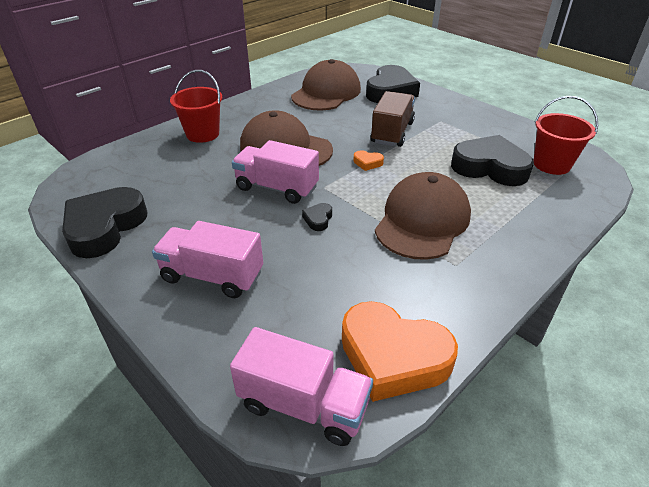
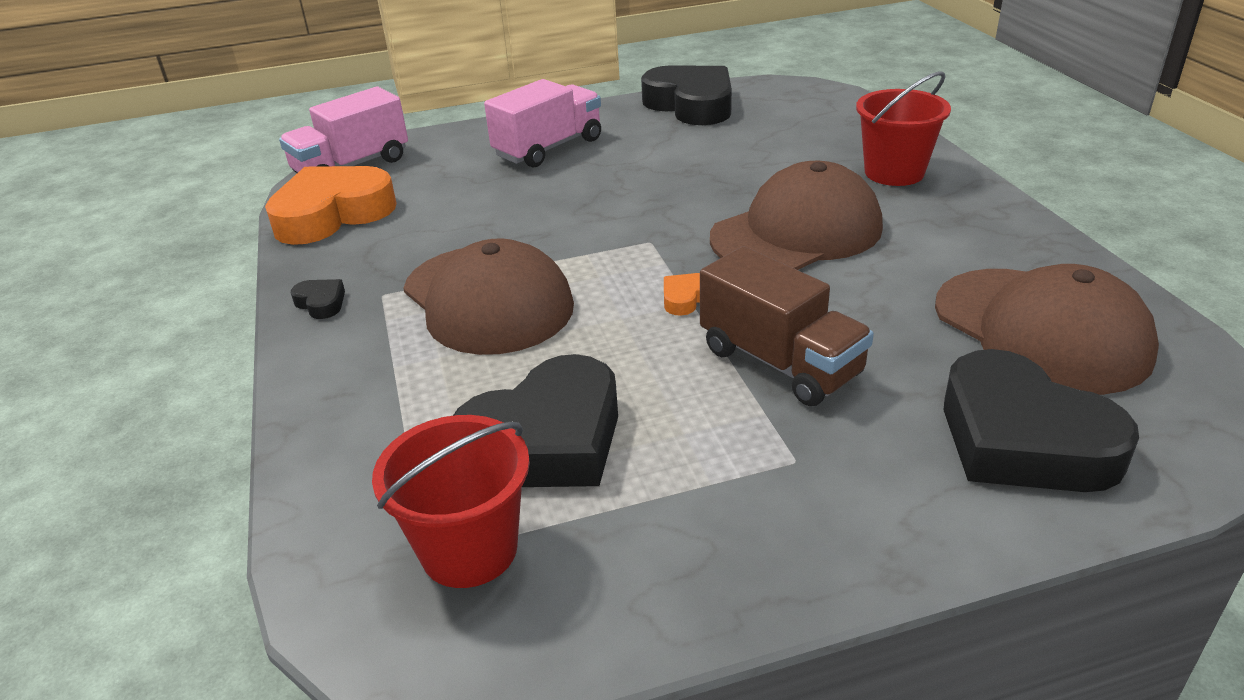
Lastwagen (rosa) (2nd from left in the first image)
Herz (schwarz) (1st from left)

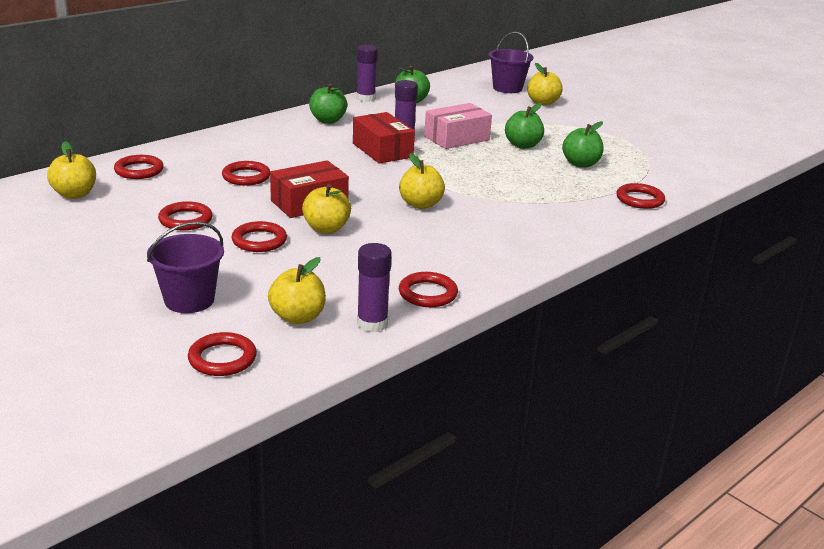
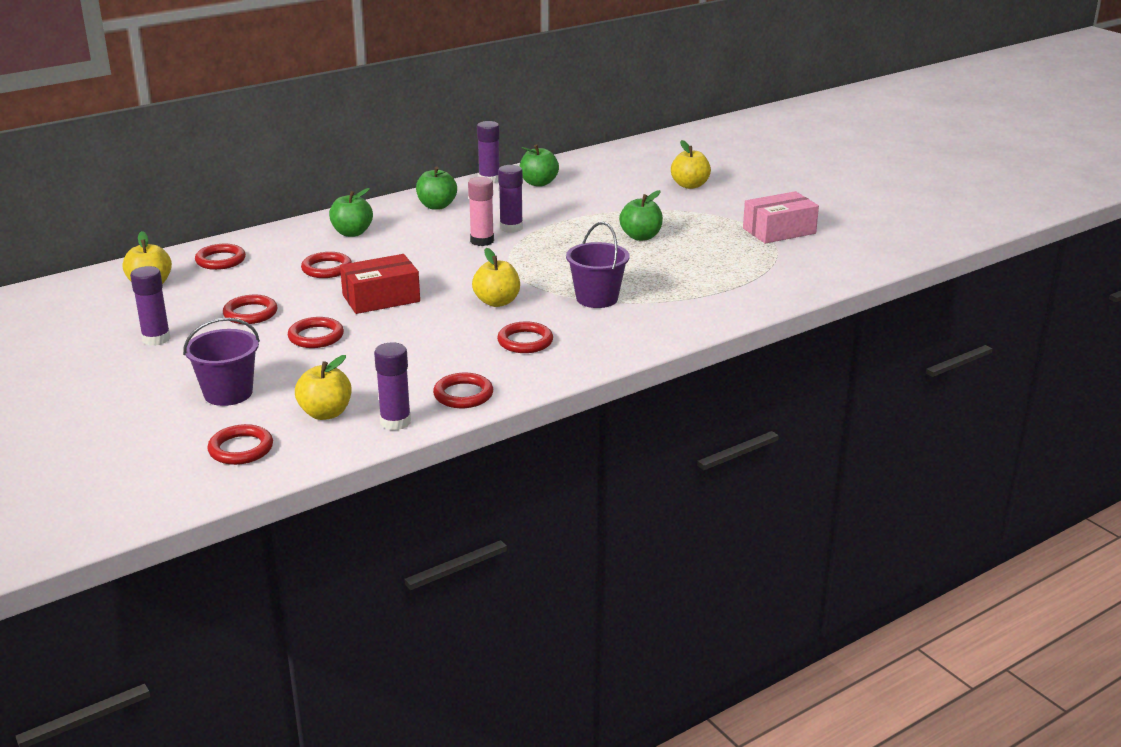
Eimer (lila) (2nd from left)
Schachtel (rosa)
Klebestift (rosa)
Apfel (grün) (1st from left)
Ring (rot) (7th from left)
Apfel (gelb) (3rd from left in the first image)
Klebestift (lila) (1st from left)

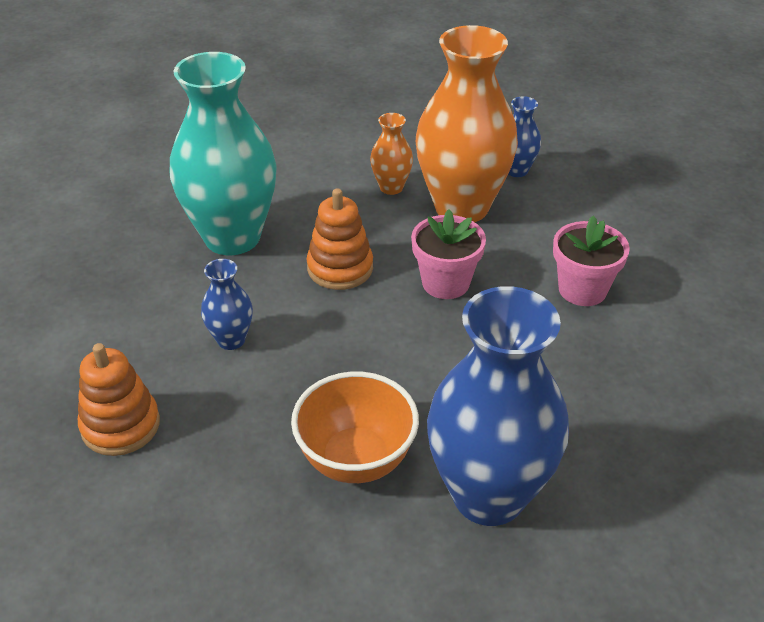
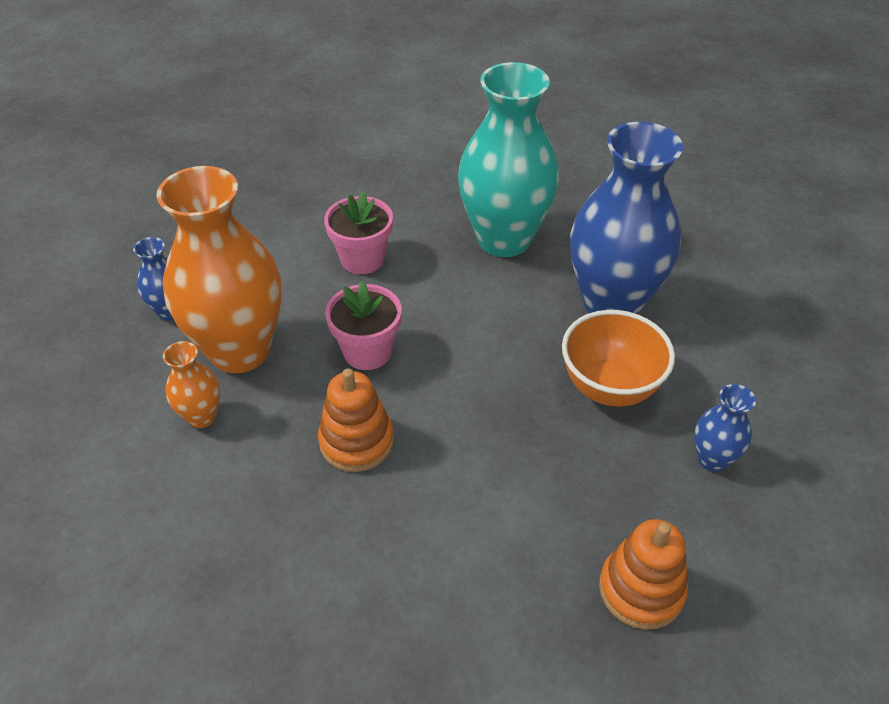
Vase (türkis)
Vase (blau) (3rd from left)

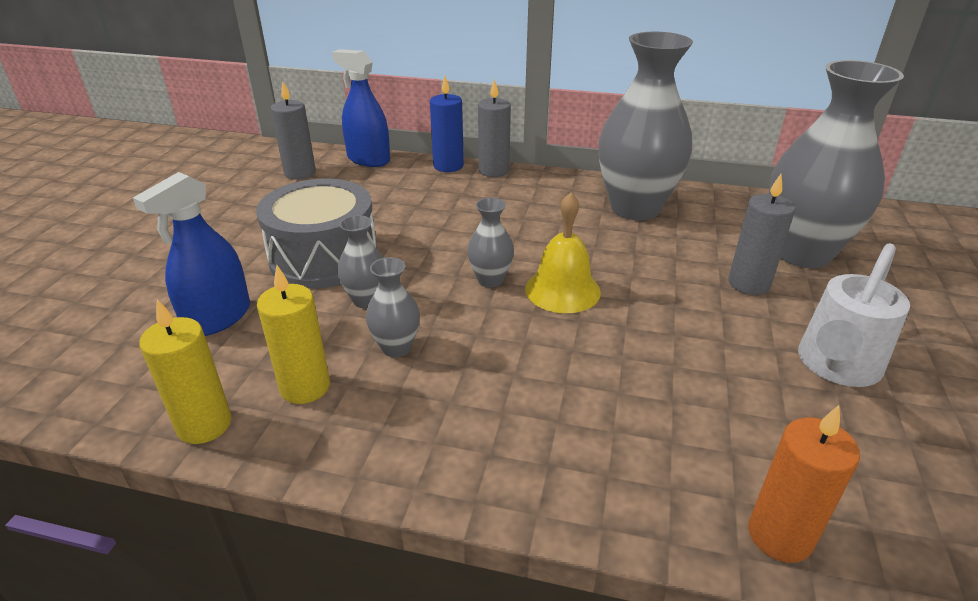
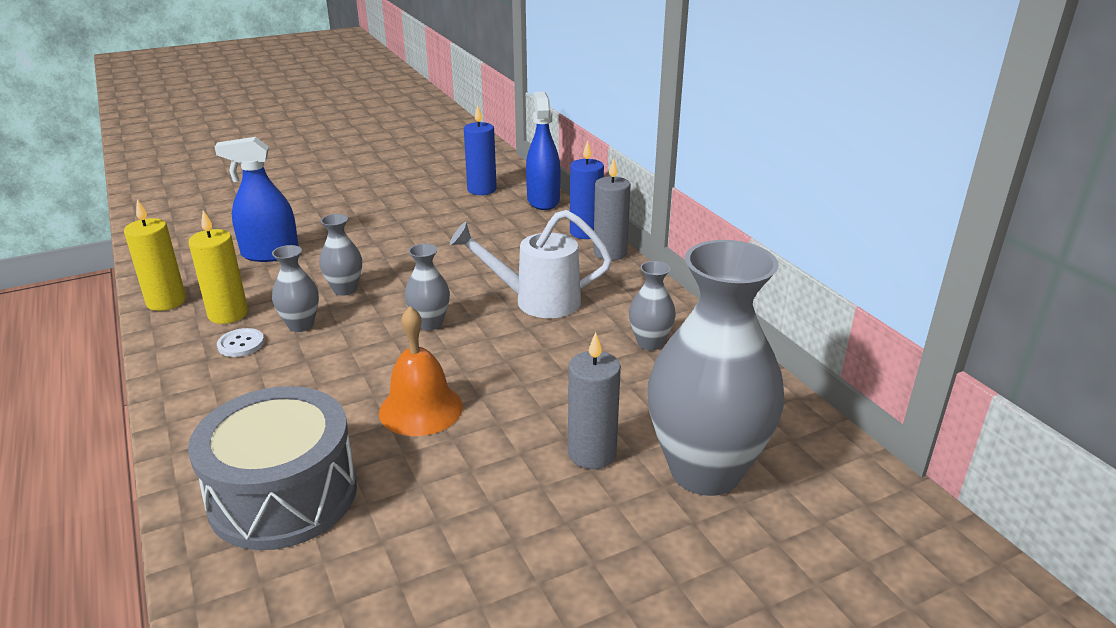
Vase (grau) (4th from left)
Kerze (blau) (1st from left)
Trommel (grau)
Glocke (gelb)
Gießkanne (weiß)
Kerze (orange)
Glocke (orange)
Knopf (weiß)

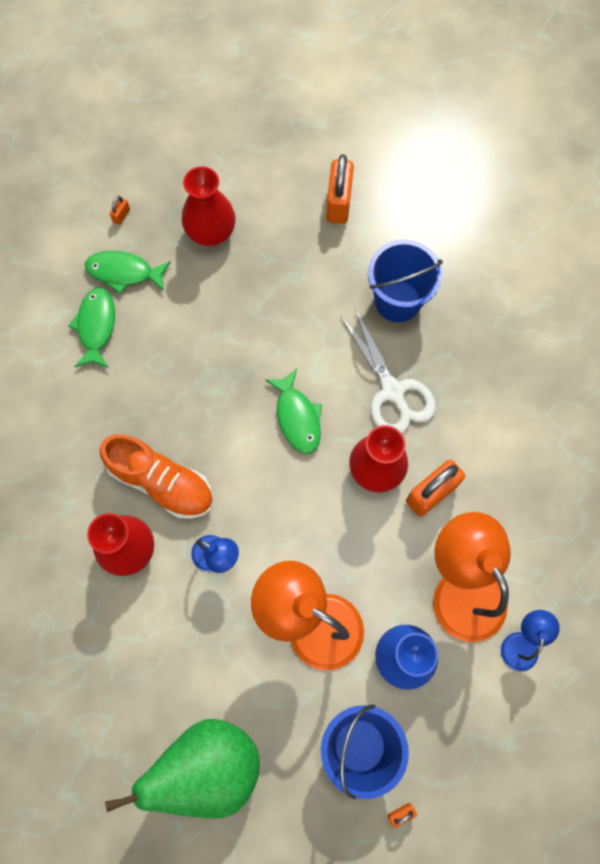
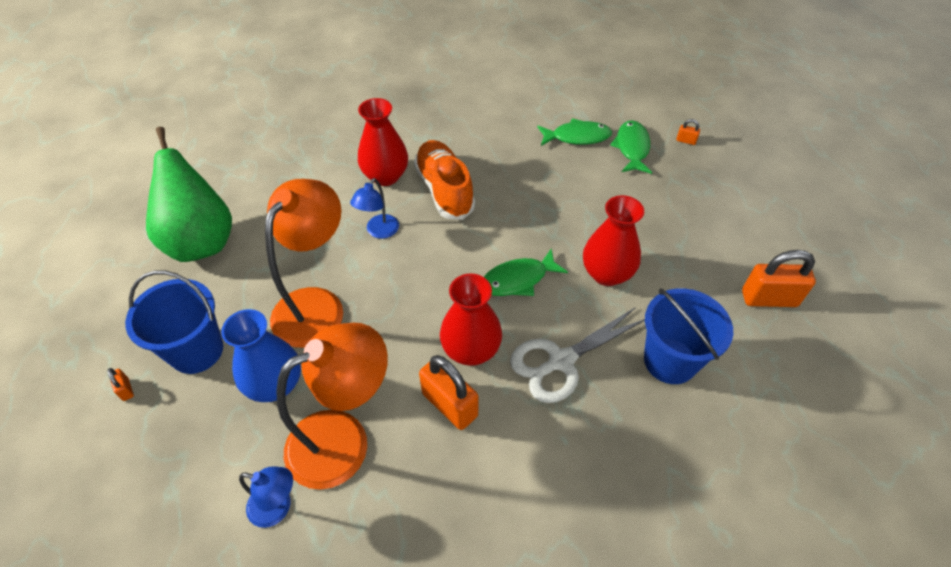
Vase (rot) (3rd from left)
Schuh (orange)

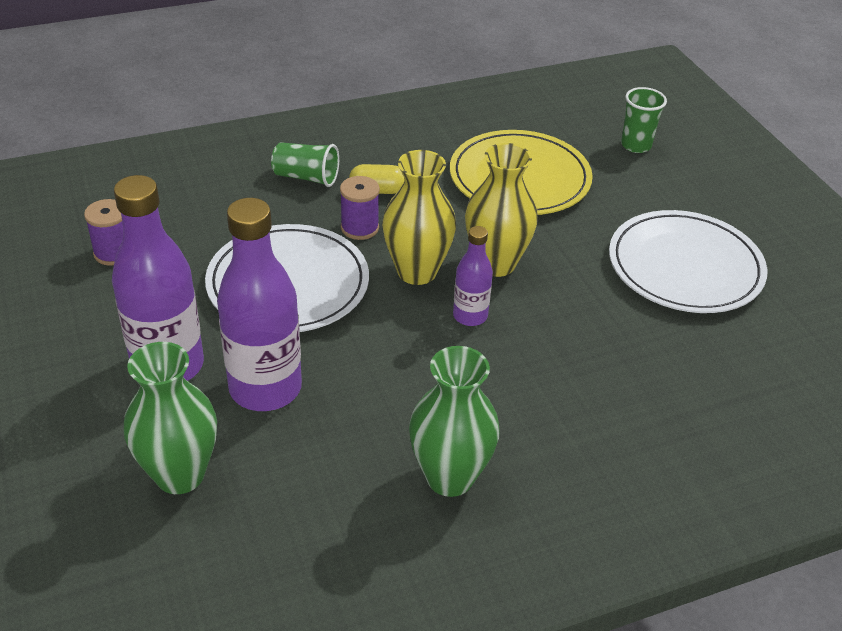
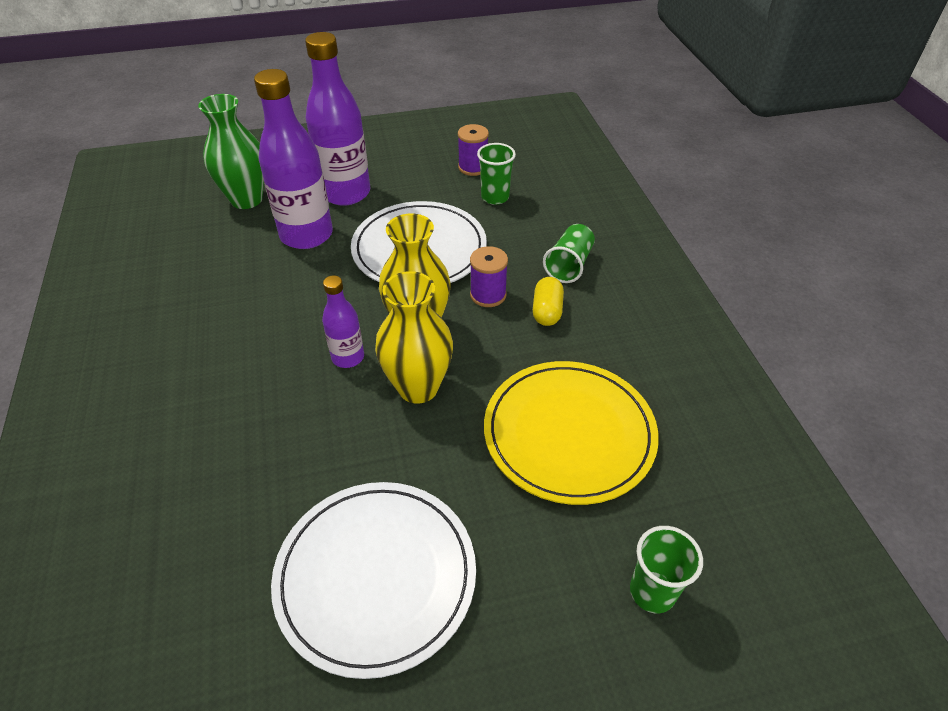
Vase (grün) (2nd from left in the first image)
Becher (grün) (1st from left)

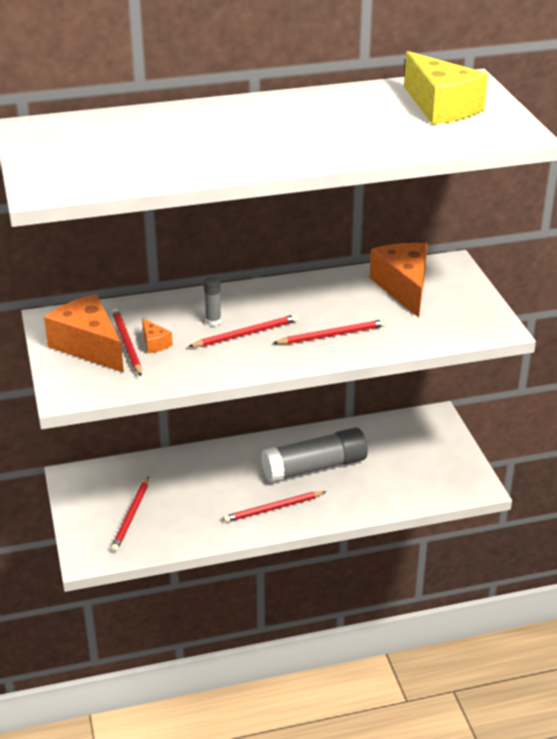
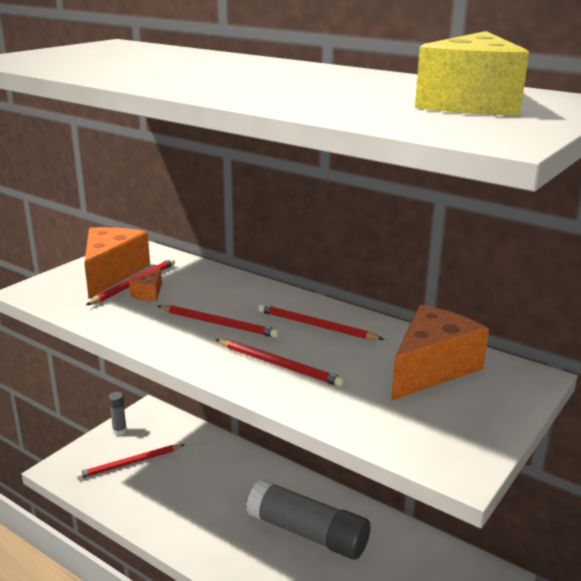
Klebestift (grau) (1st from left)
Bleistift (rot) (5th from left)

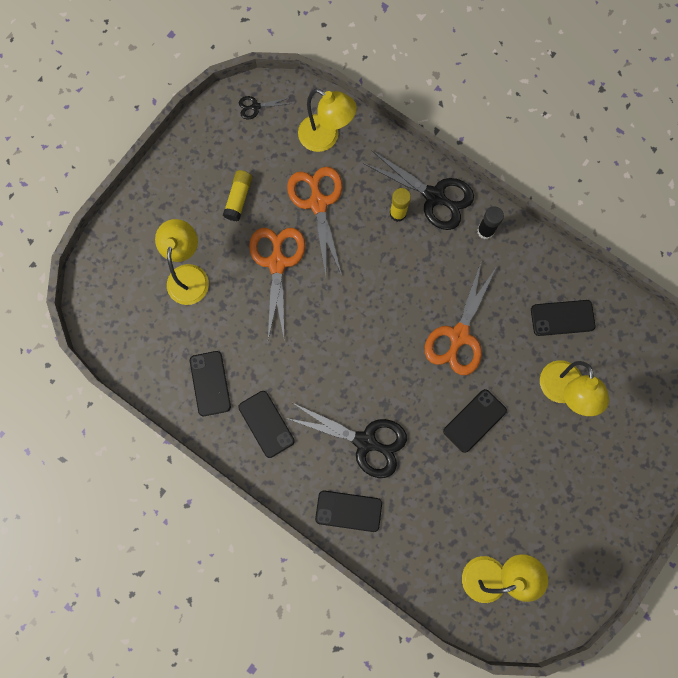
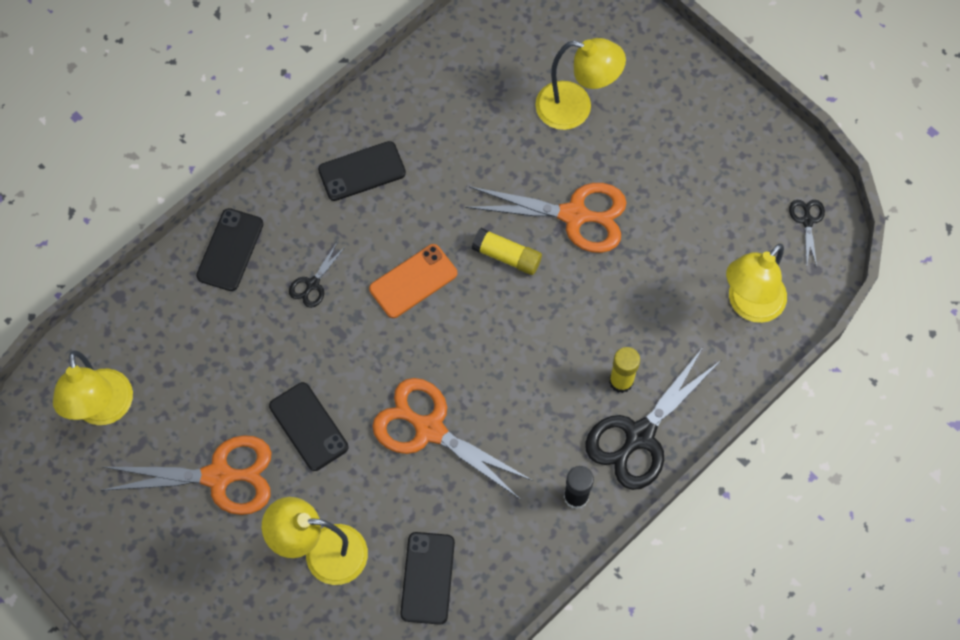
Schere (orange) (1st from left)
Klebestift (gelb) (1st from left)
Handy (schwarz) (1st from left in the first image)
Schere (schwarz) (1st from left)
Handy (orange)

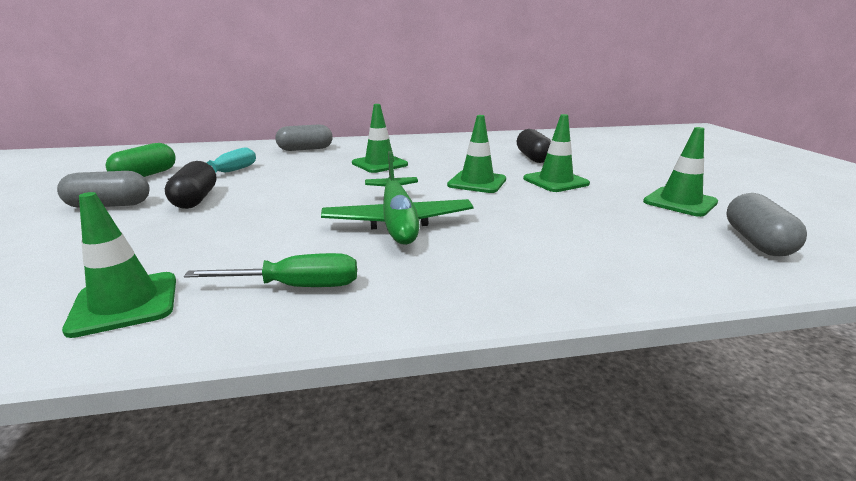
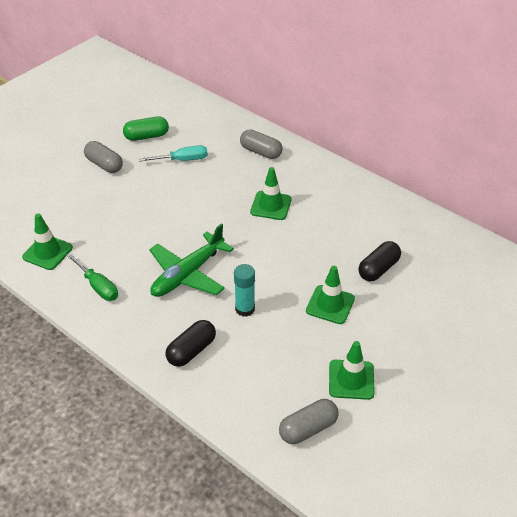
Leitkegel (grün) (3rd from left in the first image)
Kapsel (schwarz) (1st from left)
Klebestift (türkis)

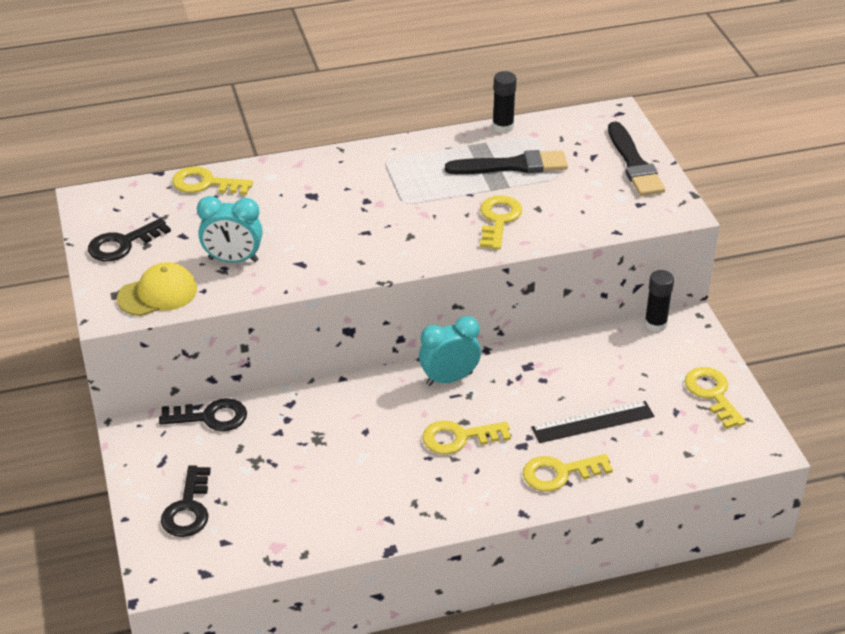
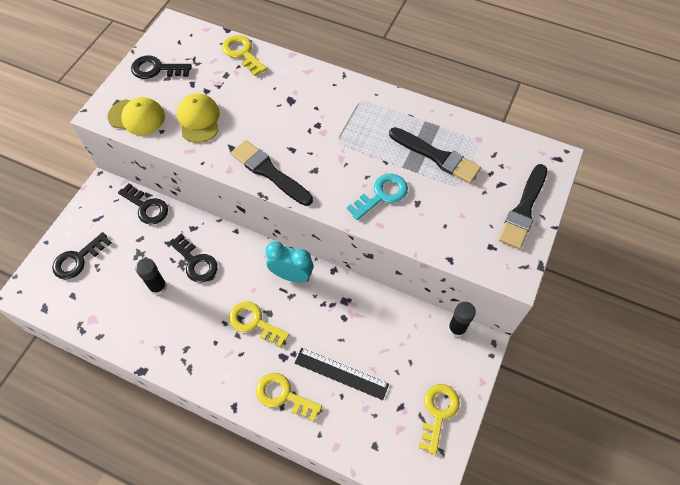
Klebestift (schwarz) (1st from left)
Schlüssel (türkis)
Kappe (gelb) (2nd from left)
Pinsel (schwarz) (1st from left)
Schlüssel (schwarz) (4th from left)

